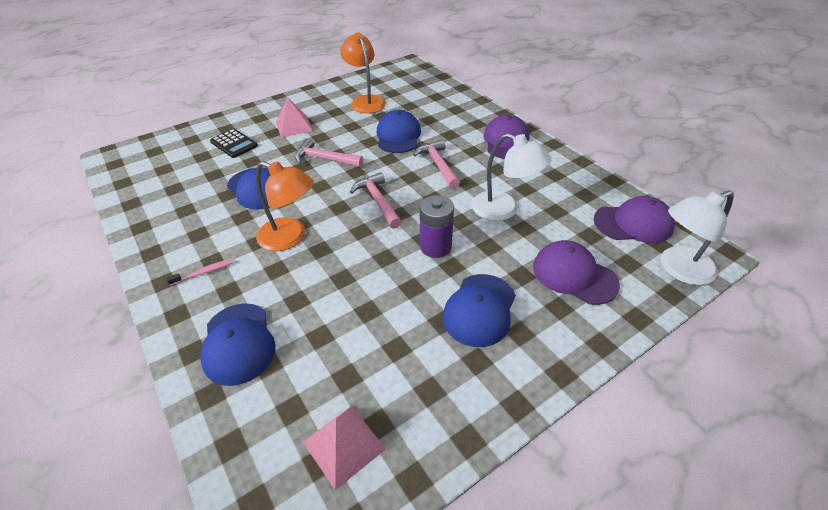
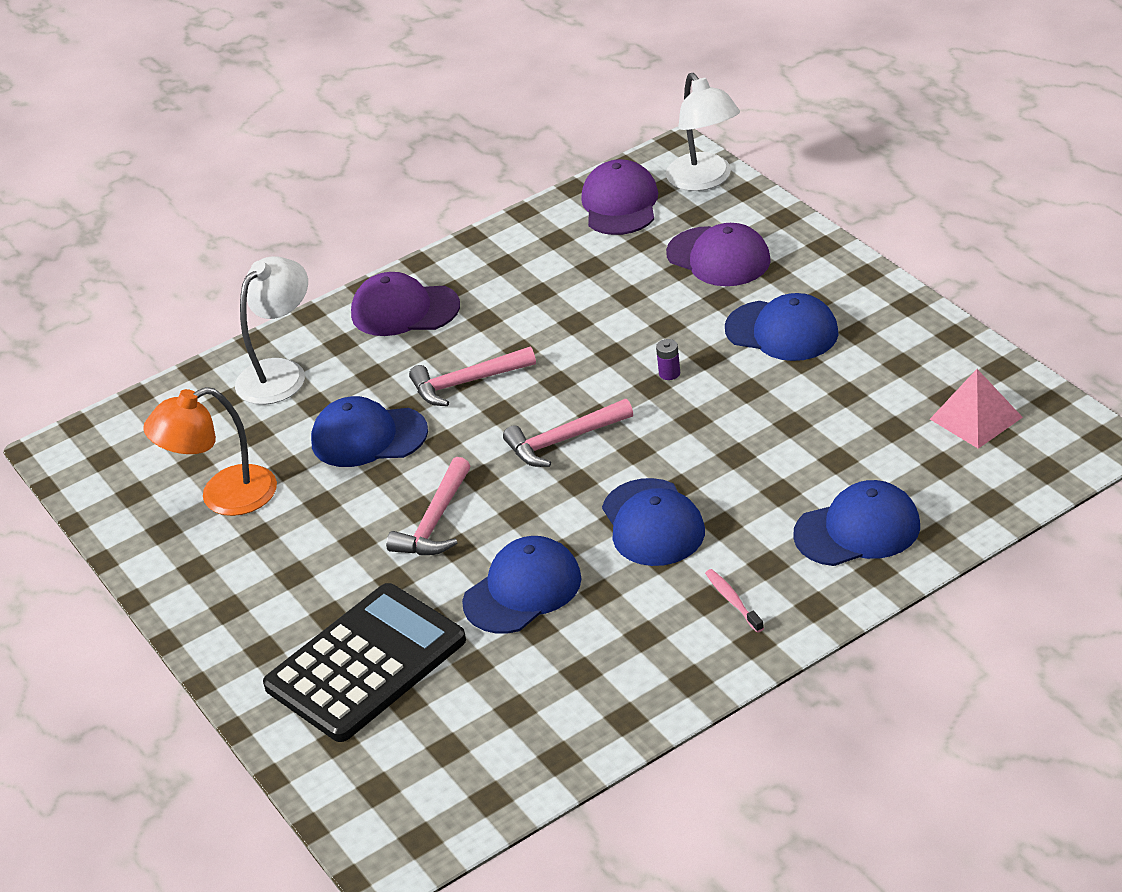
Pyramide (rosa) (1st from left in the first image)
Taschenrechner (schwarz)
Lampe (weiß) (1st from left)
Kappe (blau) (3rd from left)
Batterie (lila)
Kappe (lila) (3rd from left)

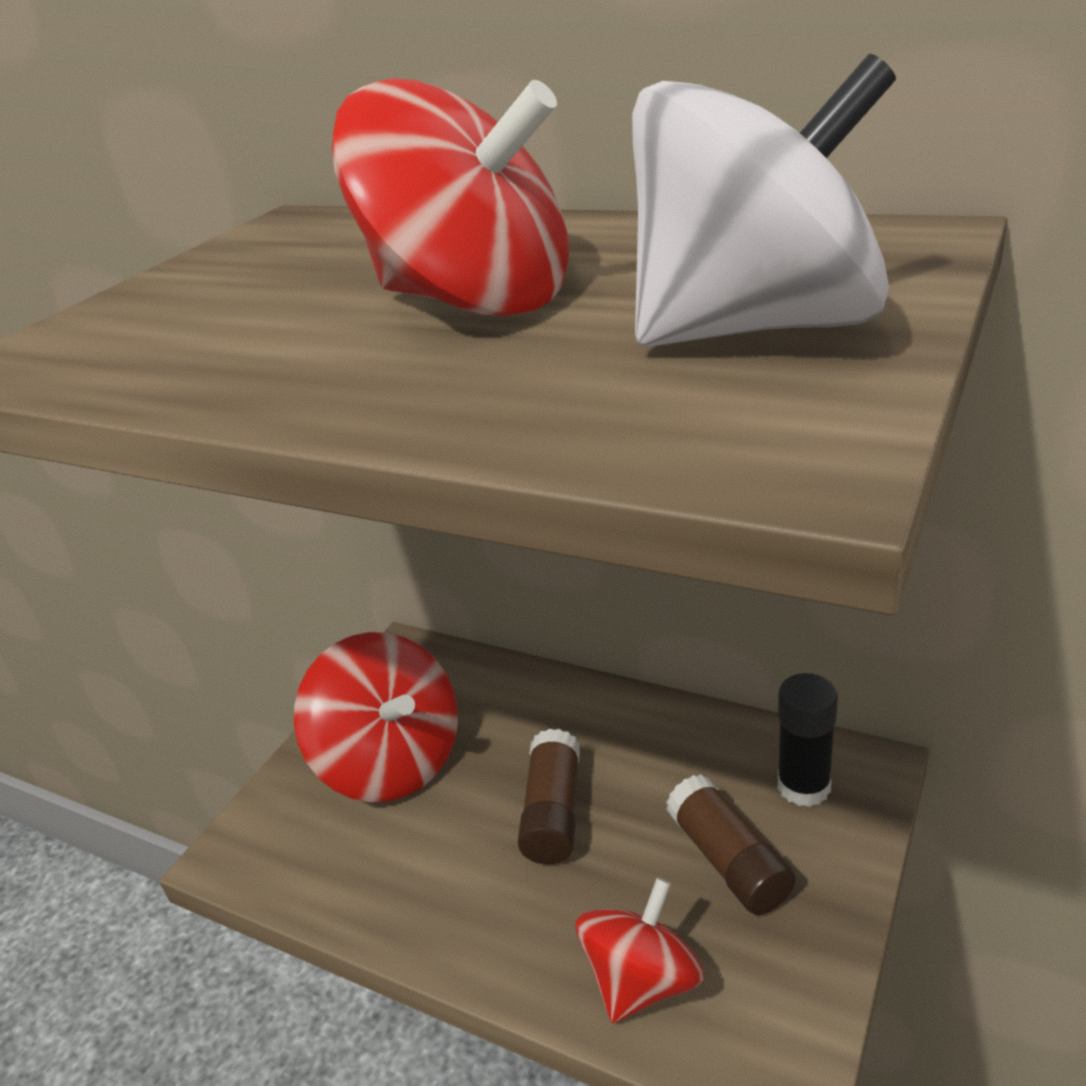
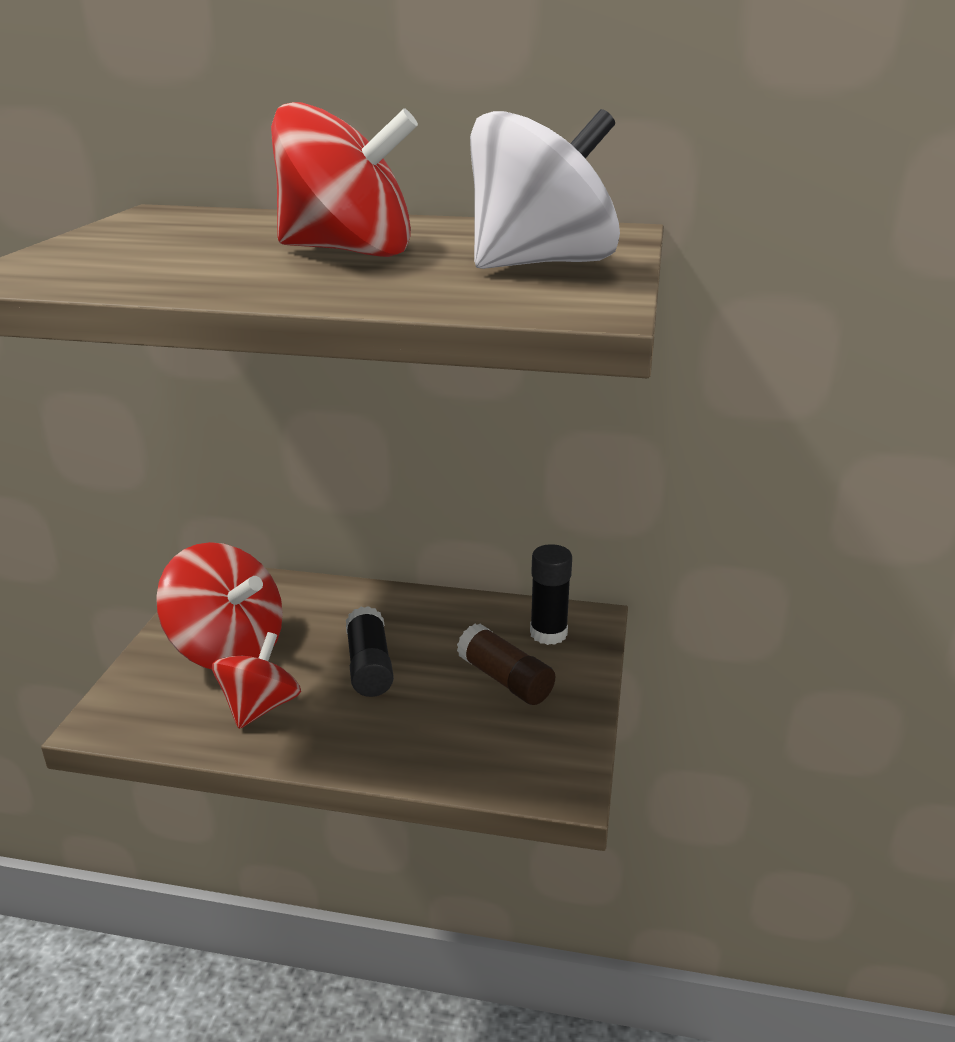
Klebestift (schwarz) (1st from left)
Kreisel (rot) (2nd from left)

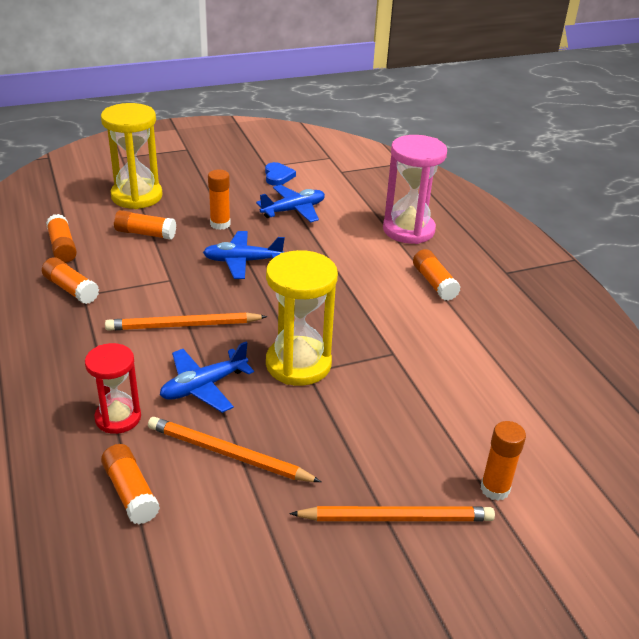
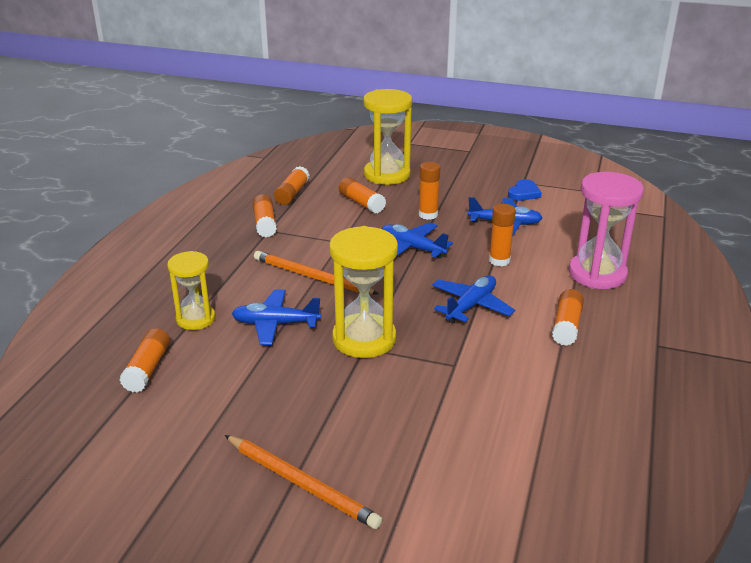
Sanduhr (gelb) (1st from left)
Bleistift (orange) (2nd from left in the first image)
Klebestift (orange) (6th from left)
Flugzeug (blau) (3rd from left)

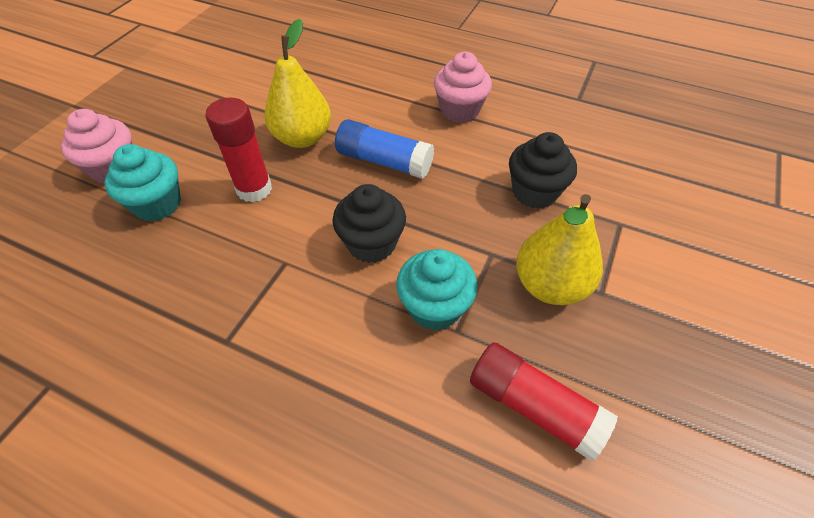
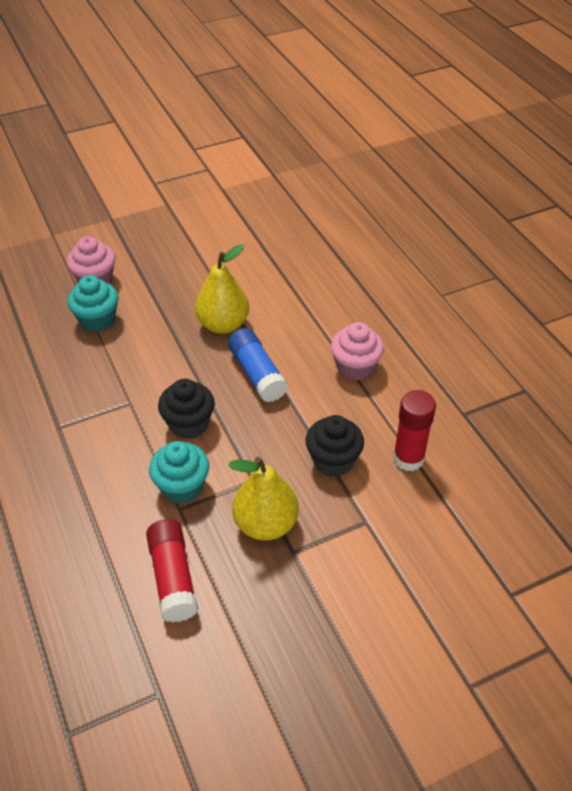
Klebestift (rot) (2nd from left)

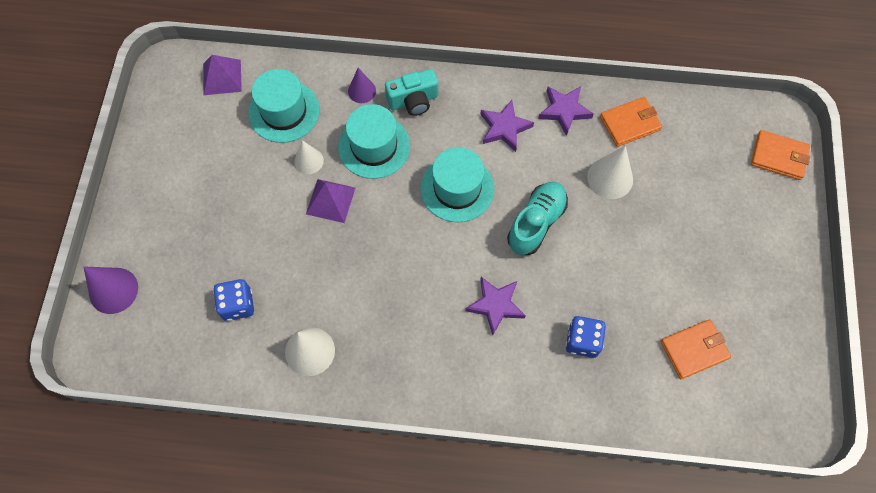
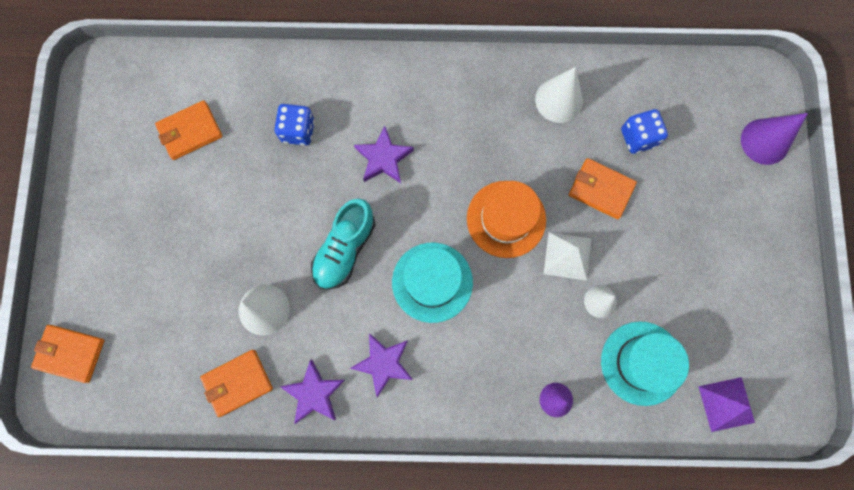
Kamera (türkis)
Hut (türkis) (2nd from left in the first image)
Pyramide (weiß)
Geldbörse (orange) (4th from left)
Hut (orange)

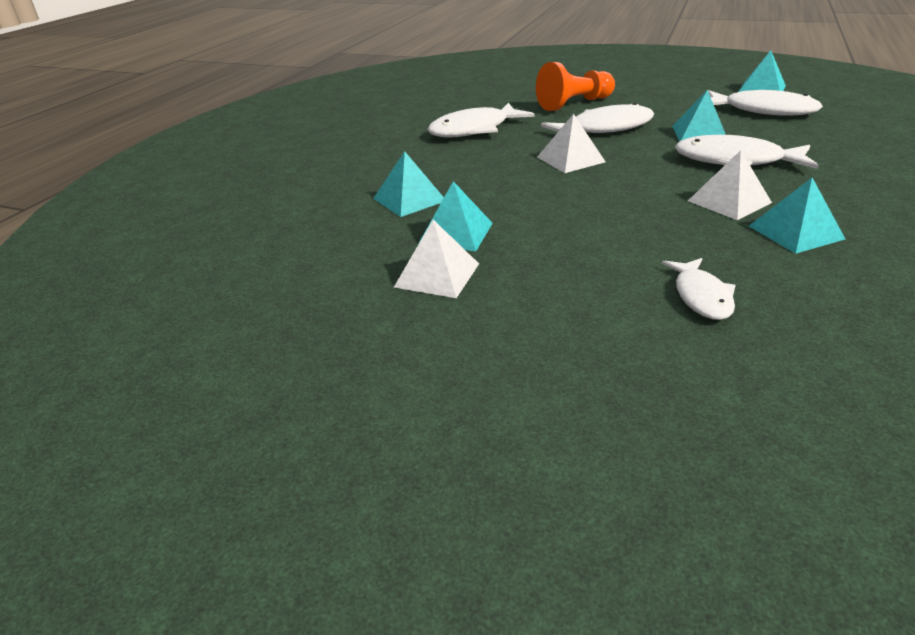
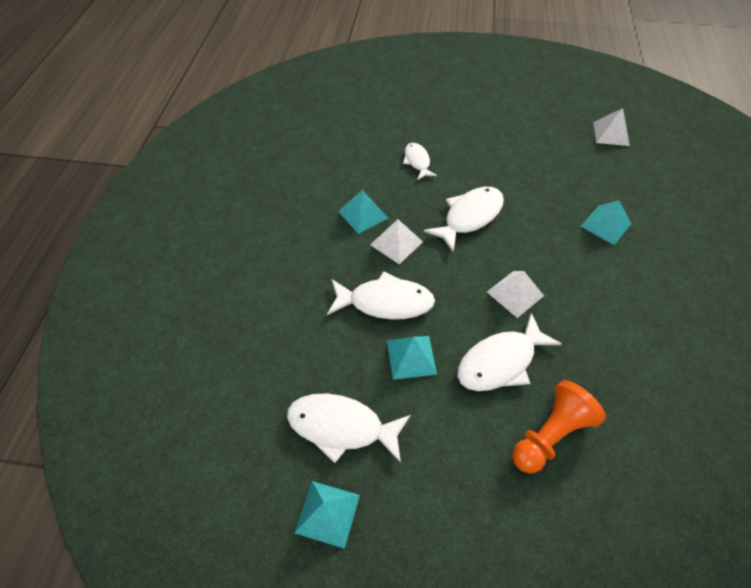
Fisch (weiß) (4th from left)
Pyramide (türkis) (2nd from left in the first image)
Pyramide (weiß) (3rd from left)

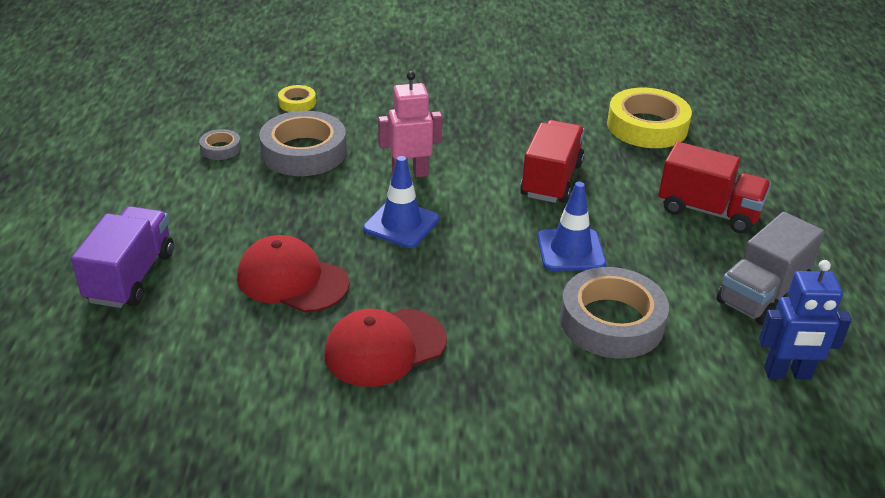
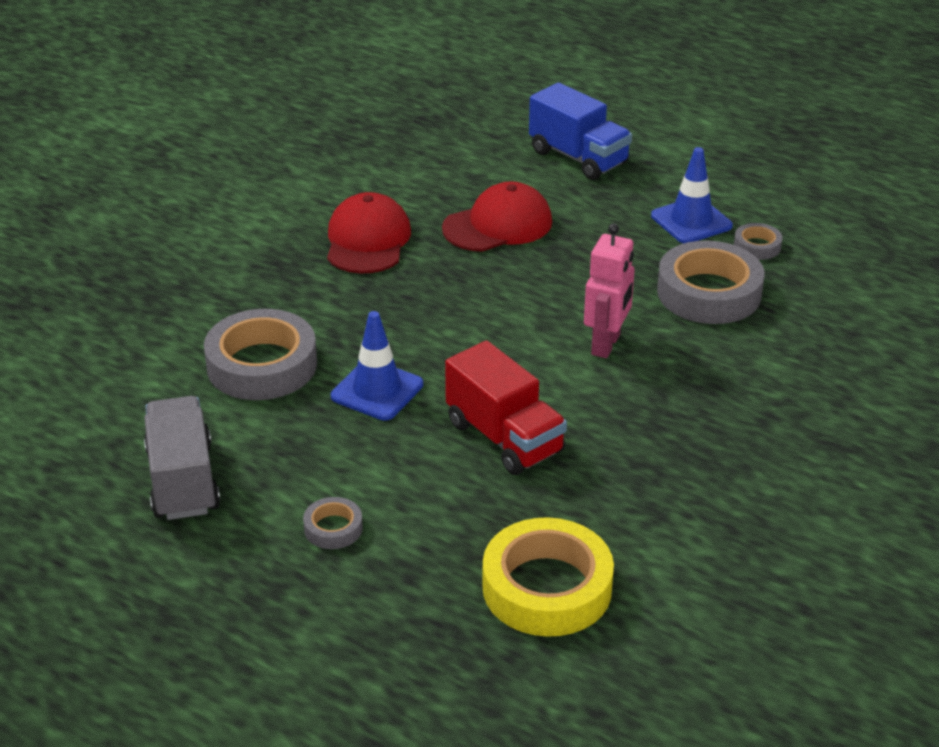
Klebeband (gelb) (1st from left in the first image)
Klebeband (grau) (2nd from left)
Leitkegel (blau) (2nd from left)
Lastwagen (blau)
Roboter (blau)

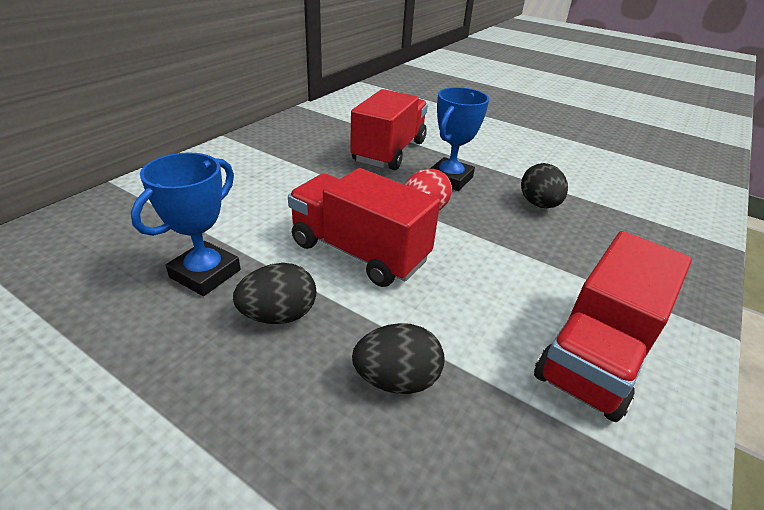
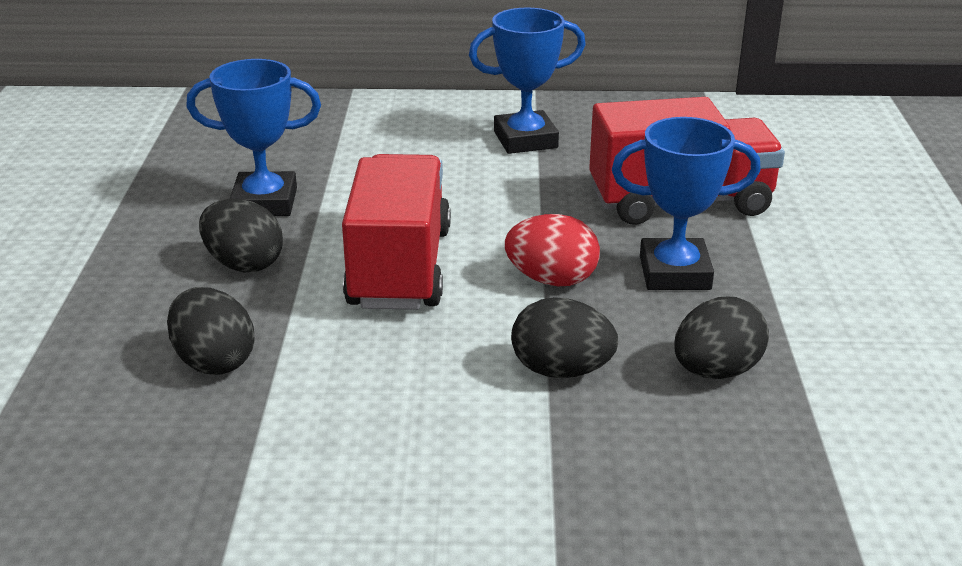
Lastwagen (rot) (3rd from left in the first image)
Pokal (blau) (2nd from left)
Ei (schwarz) (3rd from left)

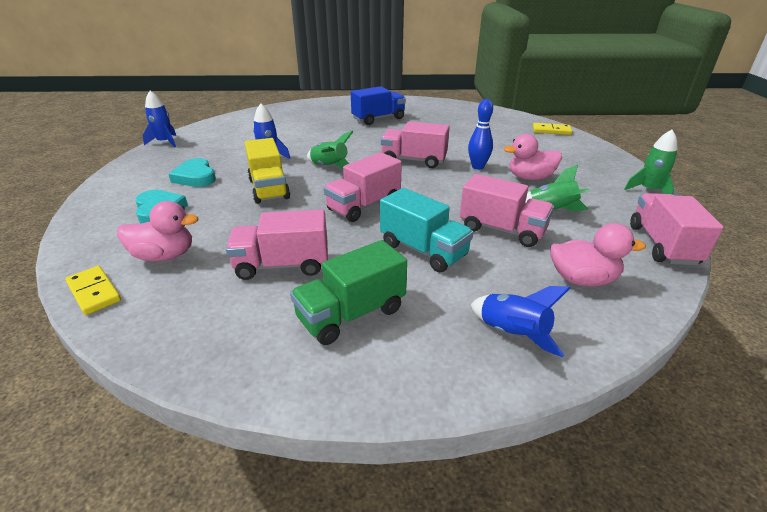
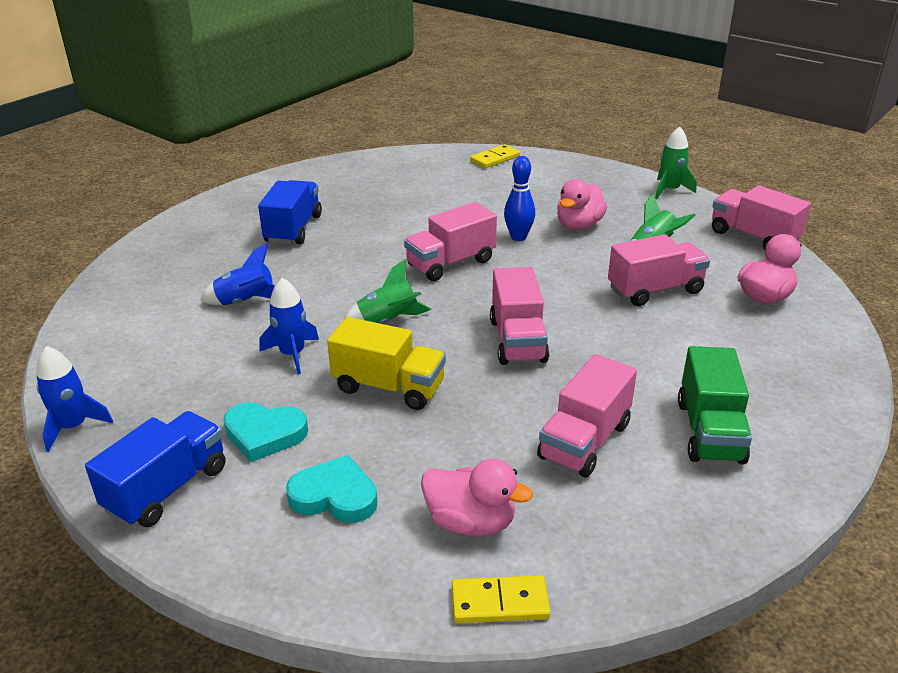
Lastwagen (türkis)
Ente (rosa) (1st from left)
Rakete (blau) (2nd from left)
Lastwagen (blau) (1st from left)

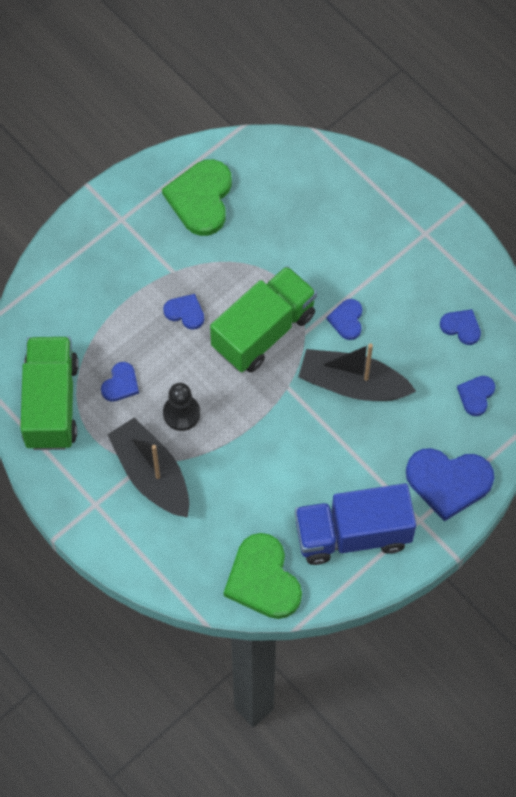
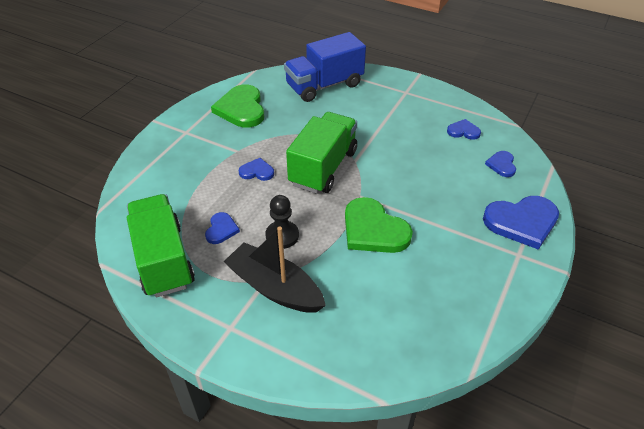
Herz (blau) (3rd from left in the first image)
Boot (schwarz) (2nd from left in the first image)
Lastwagen (blau)
Herz (grün) (2nd from left)

